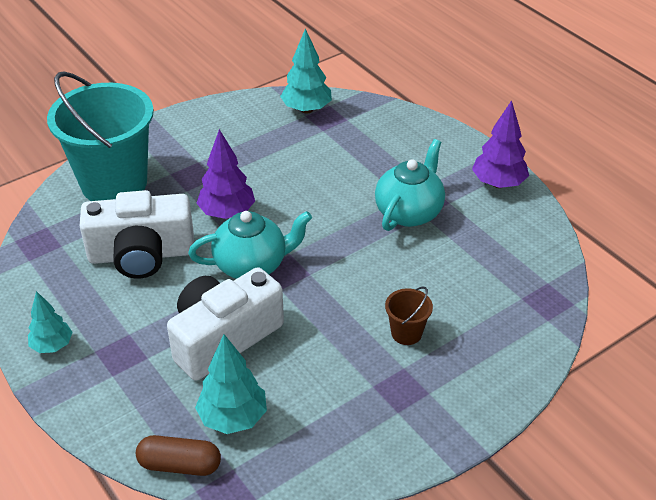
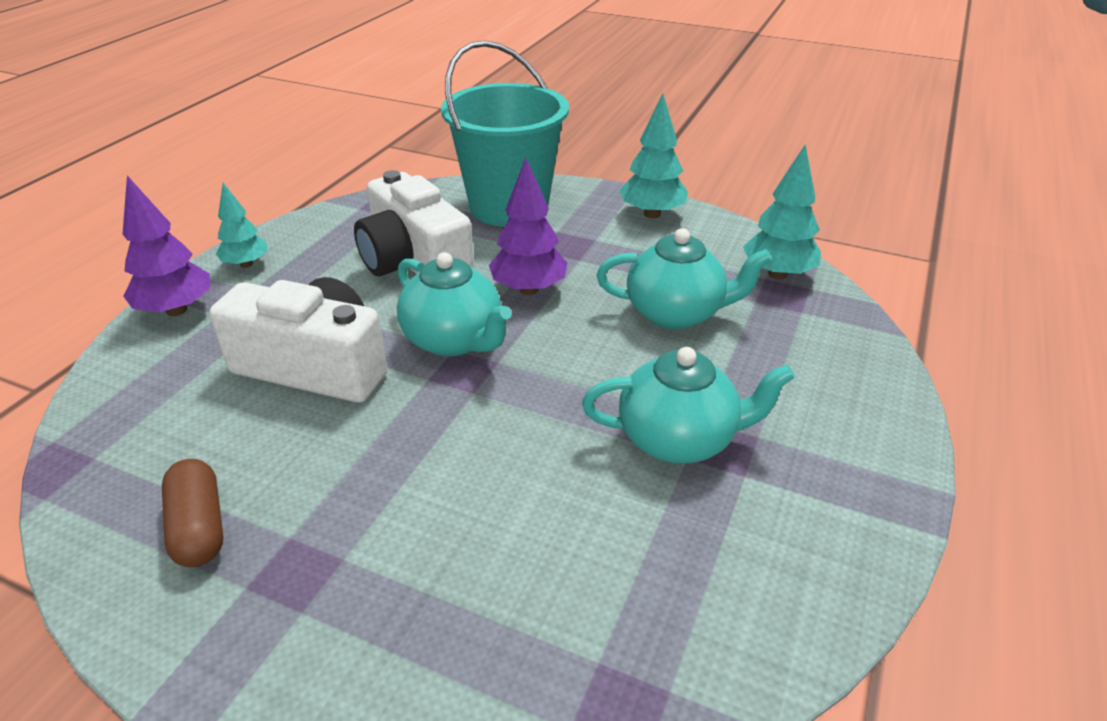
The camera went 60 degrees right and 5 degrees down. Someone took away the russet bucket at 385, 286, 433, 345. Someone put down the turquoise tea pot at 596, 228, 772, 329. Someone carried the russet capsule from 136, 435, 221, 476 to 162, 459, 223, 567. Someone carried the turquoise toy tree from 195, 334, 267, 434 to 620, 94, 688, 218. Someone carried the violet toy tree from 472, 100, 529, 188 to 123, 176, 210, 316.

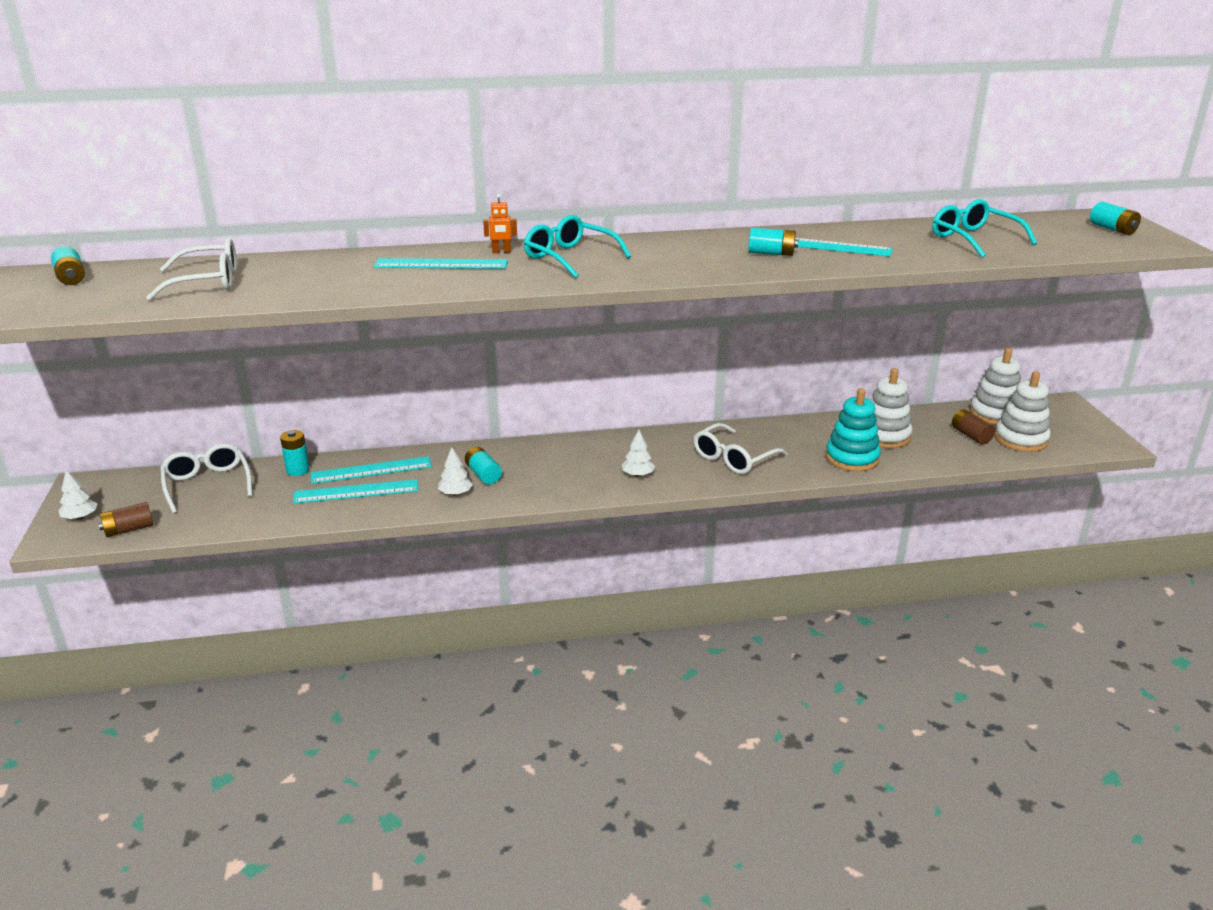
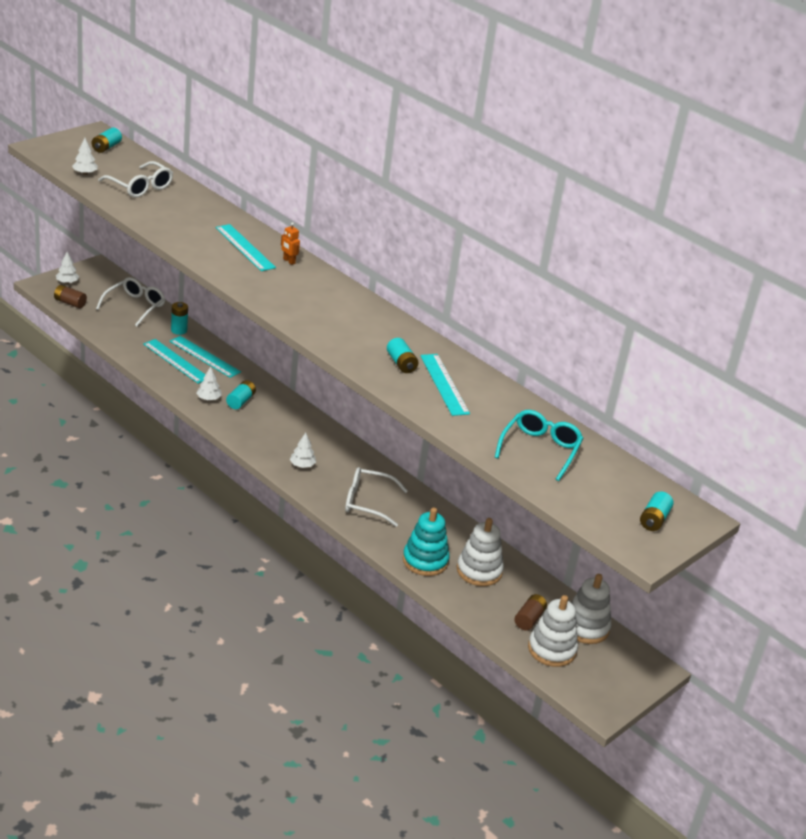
The camera went 50 degrees right and 5 degrees up. Someone took away the turquoise eyeglasses at 524, 215, 631, 278. Someone put down the white toy tree at 72, 138, 98, 175.

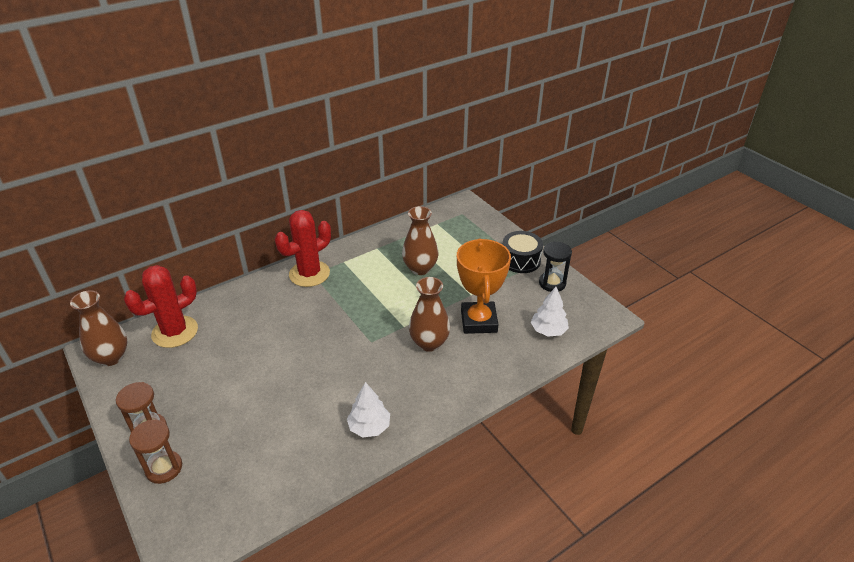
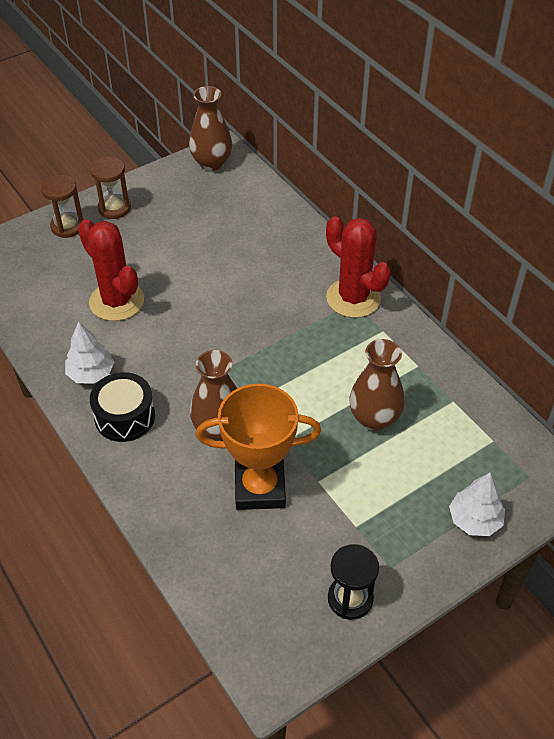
The camera went 90 degrees right and 10 degrees up. Someone carried the red cactus from 124, 265, 198, 348 to 78, 219, 144, 321. Someone carried the black toy drum from 503, 231, 543, 273 to 90, 372, 155, 442. Someone carried the white toy tree from 531, 287, 569, 337 to 449, 473, 505, 536.

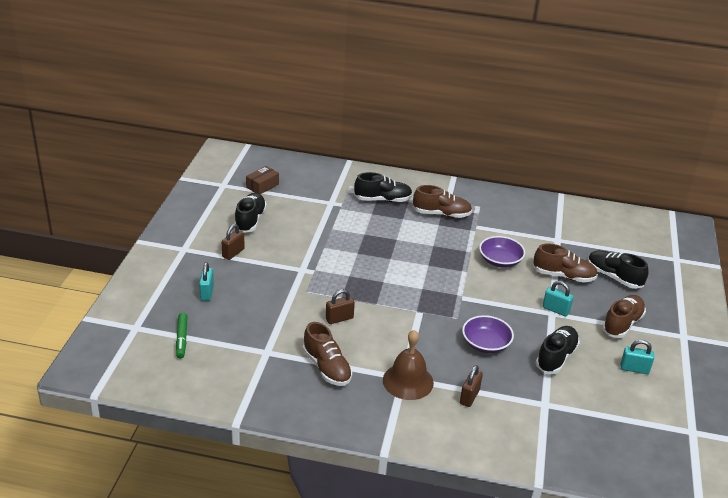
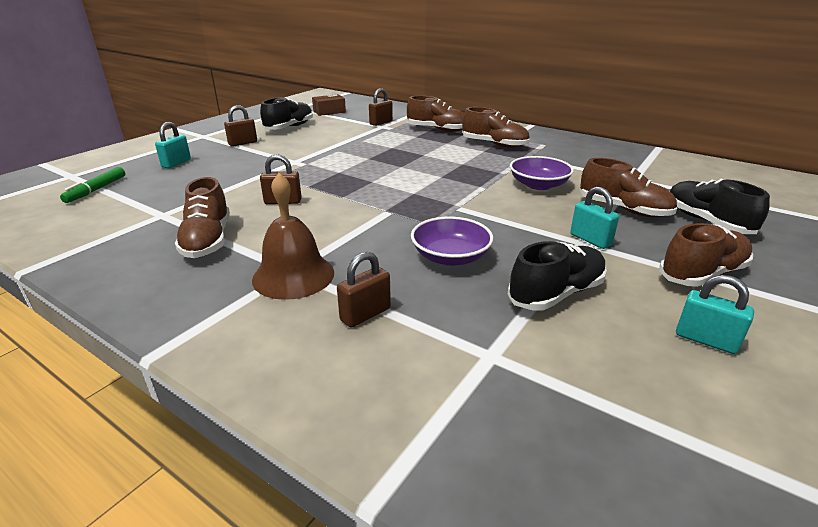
The camera went 25 degrees right and 5 degrees down. Someone put down the russet padlock at 369, 88, 393, 126. Someone repainted the black lace-up shoe at 354, 172, 413, 202, which became the russet lace-up shoe at 407, 96, 464, 132.

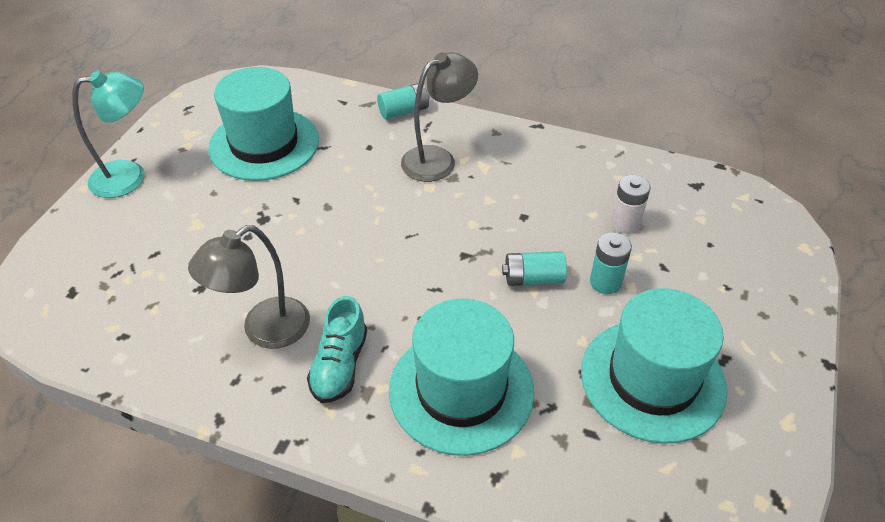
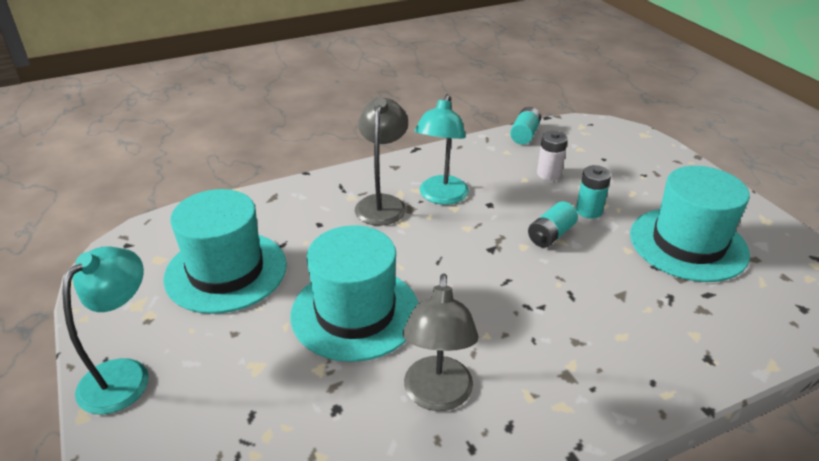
The camera went 45 degrees left and 10 degrees down. Someone took away the turquoise lace-up shoe at 307, 296, 367, 403. Someone put down the turquoise reading lamp at 415, 94, 469, 205. Someone carried the turquoise battery from 377, 83, 429, 120 to 510, 107, 541, 145. Someone carried the turquoise top hat from 389, 299, 534, 456 to 291, 225, 418, 362.

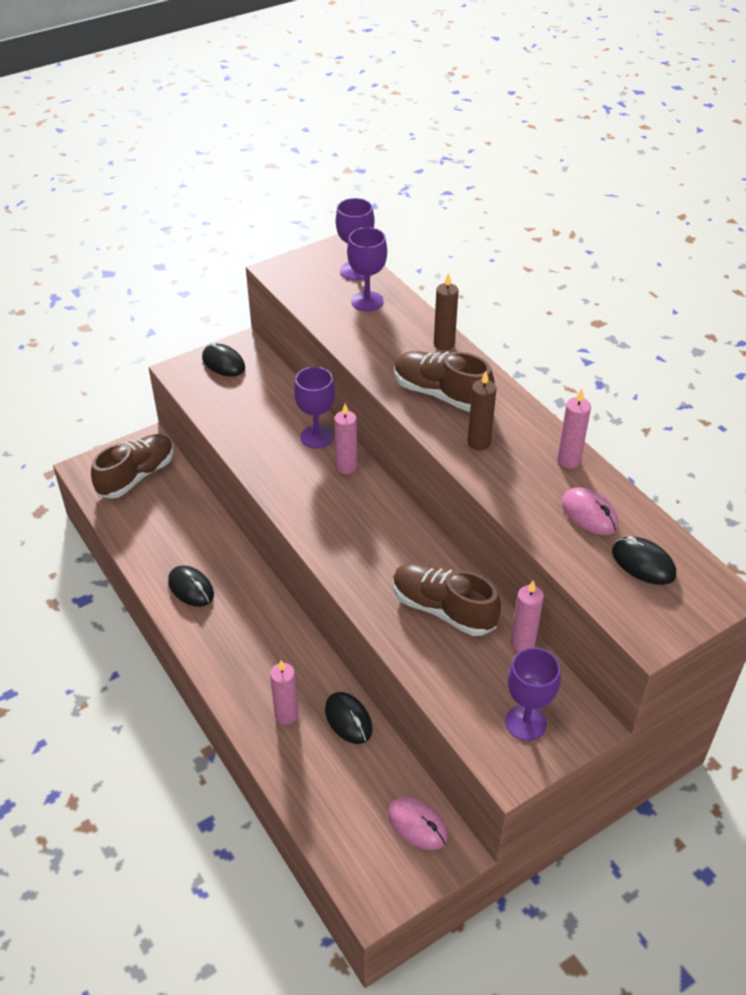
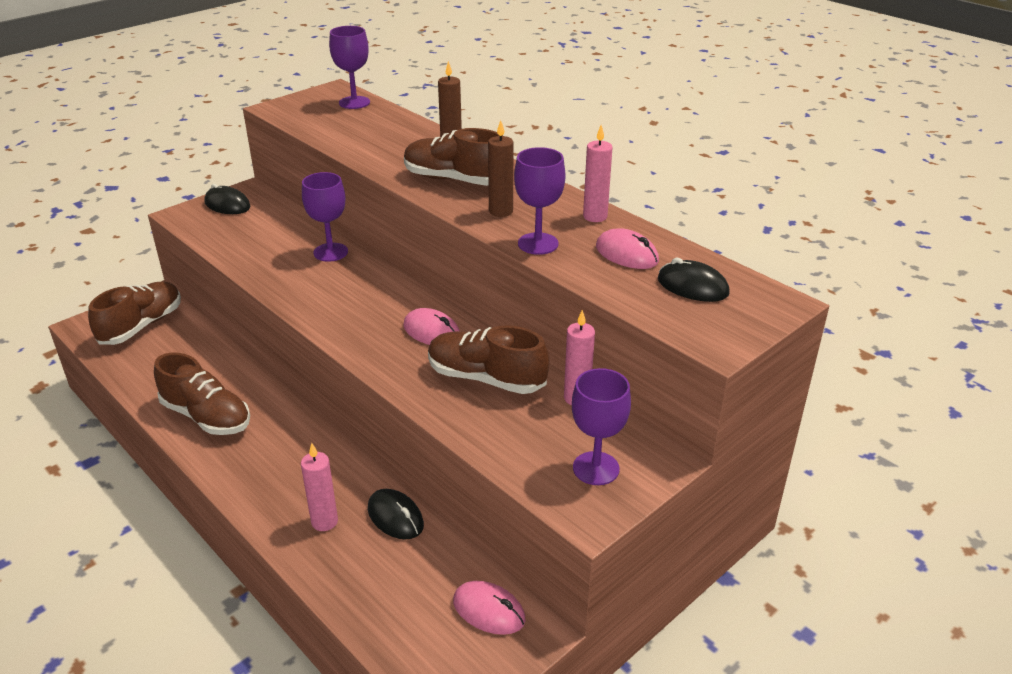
The camera went 10 degrees left and 10 degrees down. Someone took away the rosy candle at 334, 404, 357, 474. Someone put down the rosy computer mouse at 403, 308, 460, 345. Someone carried the violet wine glass from 347, 227, 387, 311 to 514, 147, 565, 255. Someone swapped the black computer mouse at 168, 565, 214, 607 for the russet lace-up shoe at 154, 353, 250, 435.

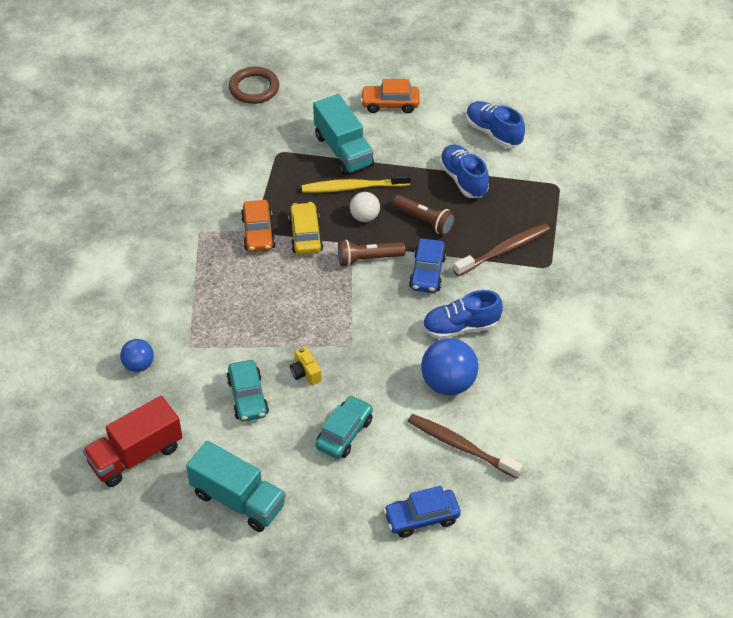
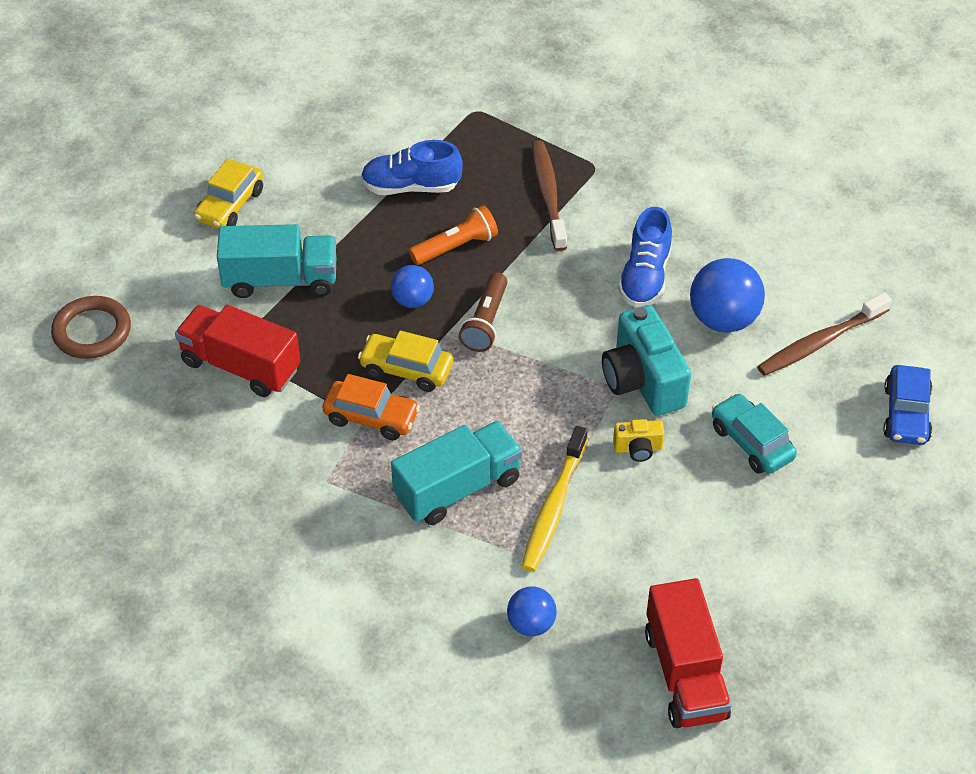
The camera went 65 degrees left and 0 degrees up. Someone took away the turquoise car at 226, 360, 269, 422. Someone took away the blue car at 409, 238, 447, 293. Someone took away the blue lace-up shoe at 466, 101, 525, 148. Someone put down the red toy truck at 175, 305, 301, 397. Someone put down the turquoise compact camera at 602, 305, 691, 416. Someone carried the turquoise toy truck from 186, 441, 286, 532 to 391, 421, 522, 525. Someone carried the golden toothbrush from 302, 171, 411, 193 to 522, 426, 588, 572. Someone repainted the white ball at 350, 192, 380, 222, which became the blue ball at 391, 265, 434, 308. Someone repainted the bright orange car at 361, 79, 420, 113, which became the golden car at 194, 159, 263, 229. Someone repainted the russet torch at 393, 195, 455, 235, which became the bright orange torch at 409, 205, 498, 265.

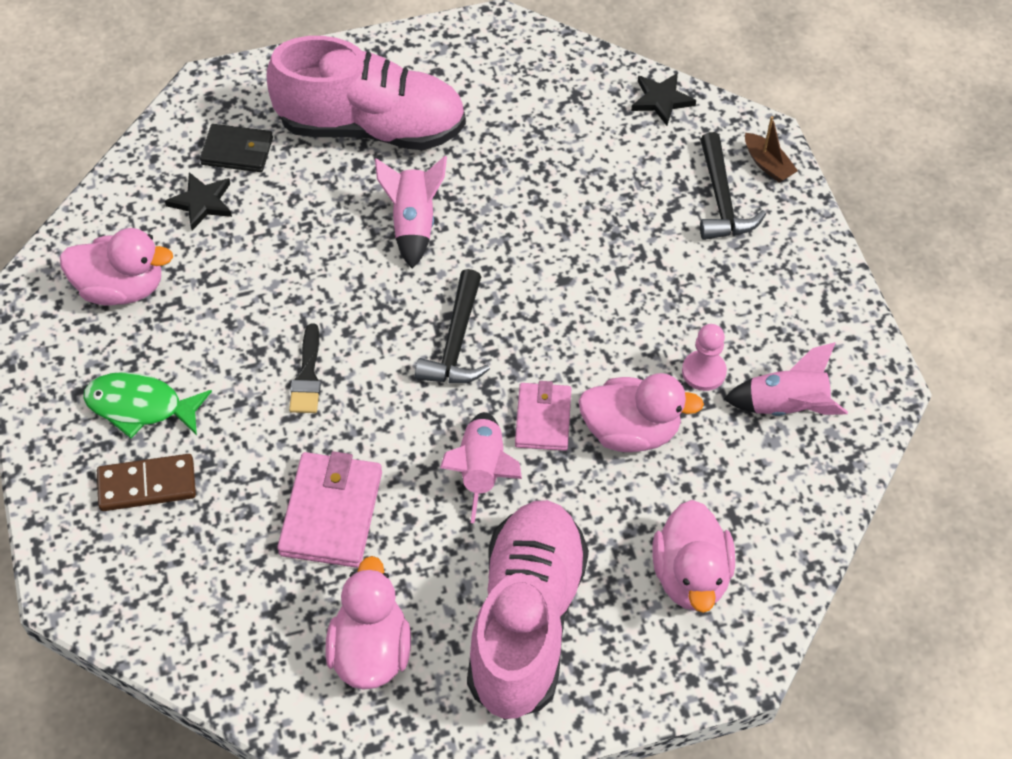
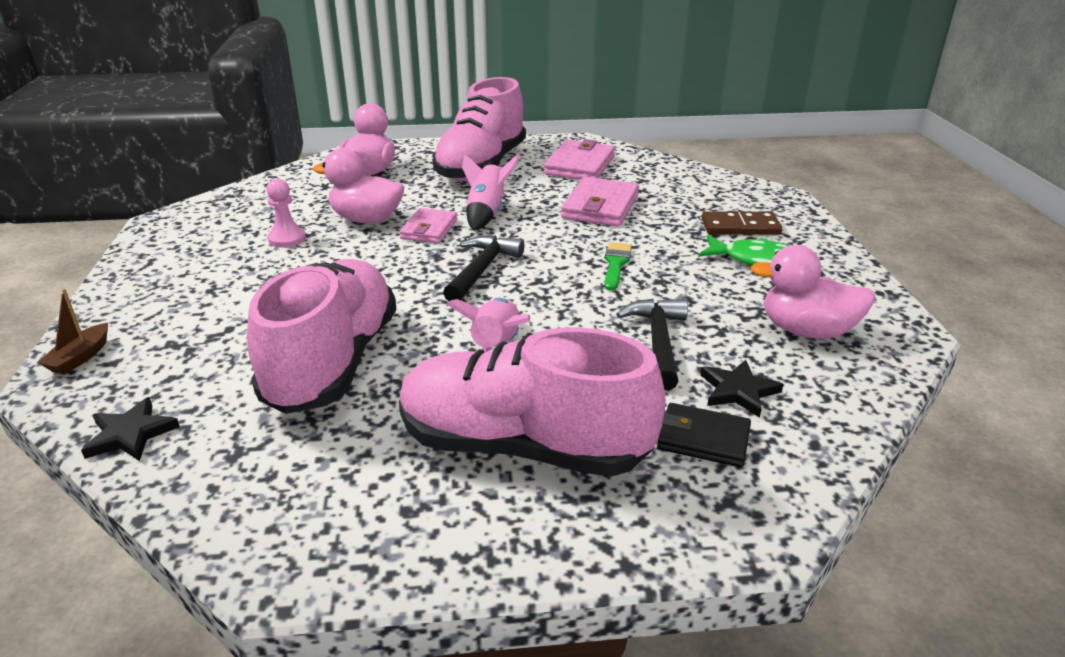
The camera went 170 degrees left and 25 degrees down. Someone took away the rosy toy rocket at 724, 342, 848, 416. Someone put down the rosy lace-up shoe at 247, 259, 397, 414. Someone carried the black carpenter's hammer from 700, 132, 766, 240 to 616, 299, 688, 390. Someone swapped the rosy toy duck at 325, 556, 411, 690 for the rosy wallet at 544, 139, 615, 180. Someone repainted the black brush at 289, 323, 321, 413, which became the green brush at 605, 242, 632, 291. Someone rotated the russet toy boat at 745, 116, 798, 183 by 135 degrees counterclockwise.

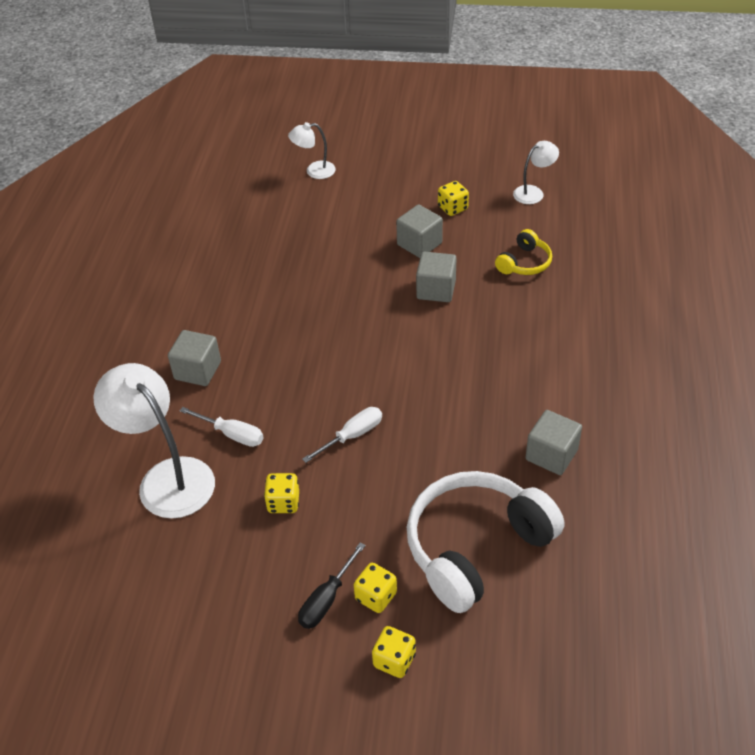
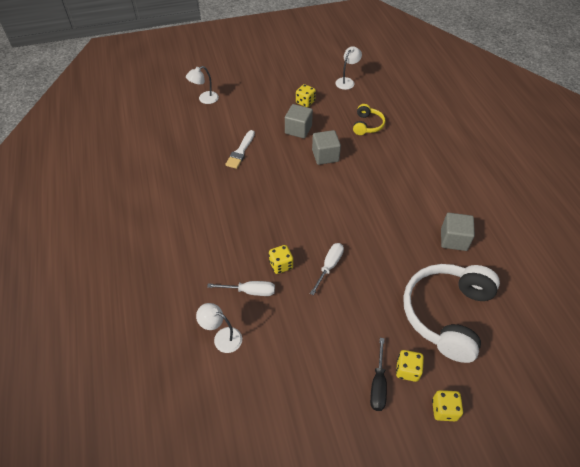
The camera went 25 degrees left and 5 degrees up. Someone took away the gray block at 168, 330, 221, 386. Someone put down the white brush at 225, 130, 255, 169. Someone carried the golden dice from 264, 473, 299, 513 to 269, 245, 293, 274. Someone scaled the white reading lamp at 93, 363, 215, 518 by 0.51.

